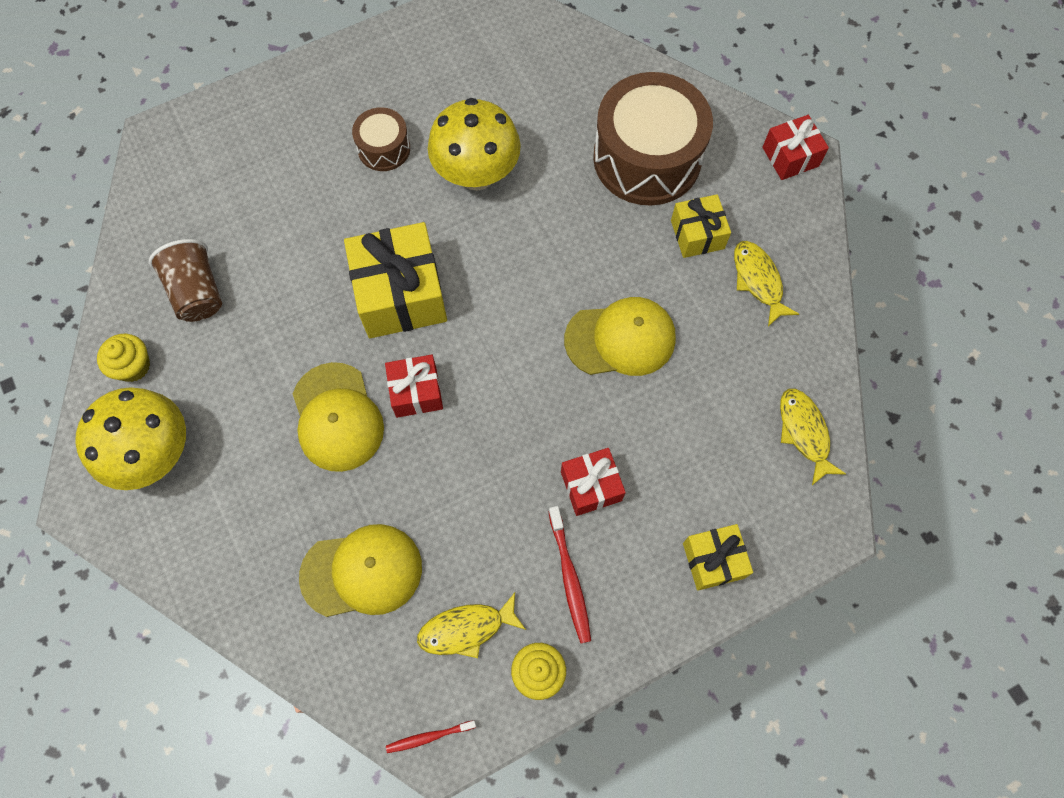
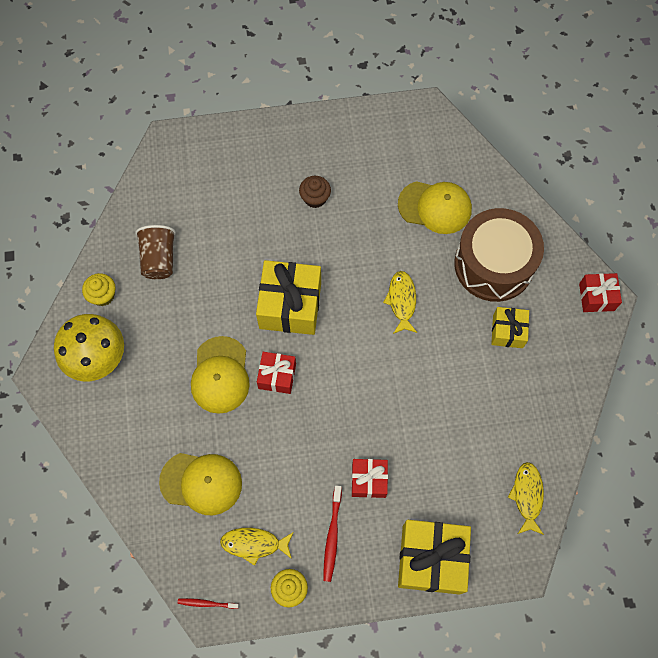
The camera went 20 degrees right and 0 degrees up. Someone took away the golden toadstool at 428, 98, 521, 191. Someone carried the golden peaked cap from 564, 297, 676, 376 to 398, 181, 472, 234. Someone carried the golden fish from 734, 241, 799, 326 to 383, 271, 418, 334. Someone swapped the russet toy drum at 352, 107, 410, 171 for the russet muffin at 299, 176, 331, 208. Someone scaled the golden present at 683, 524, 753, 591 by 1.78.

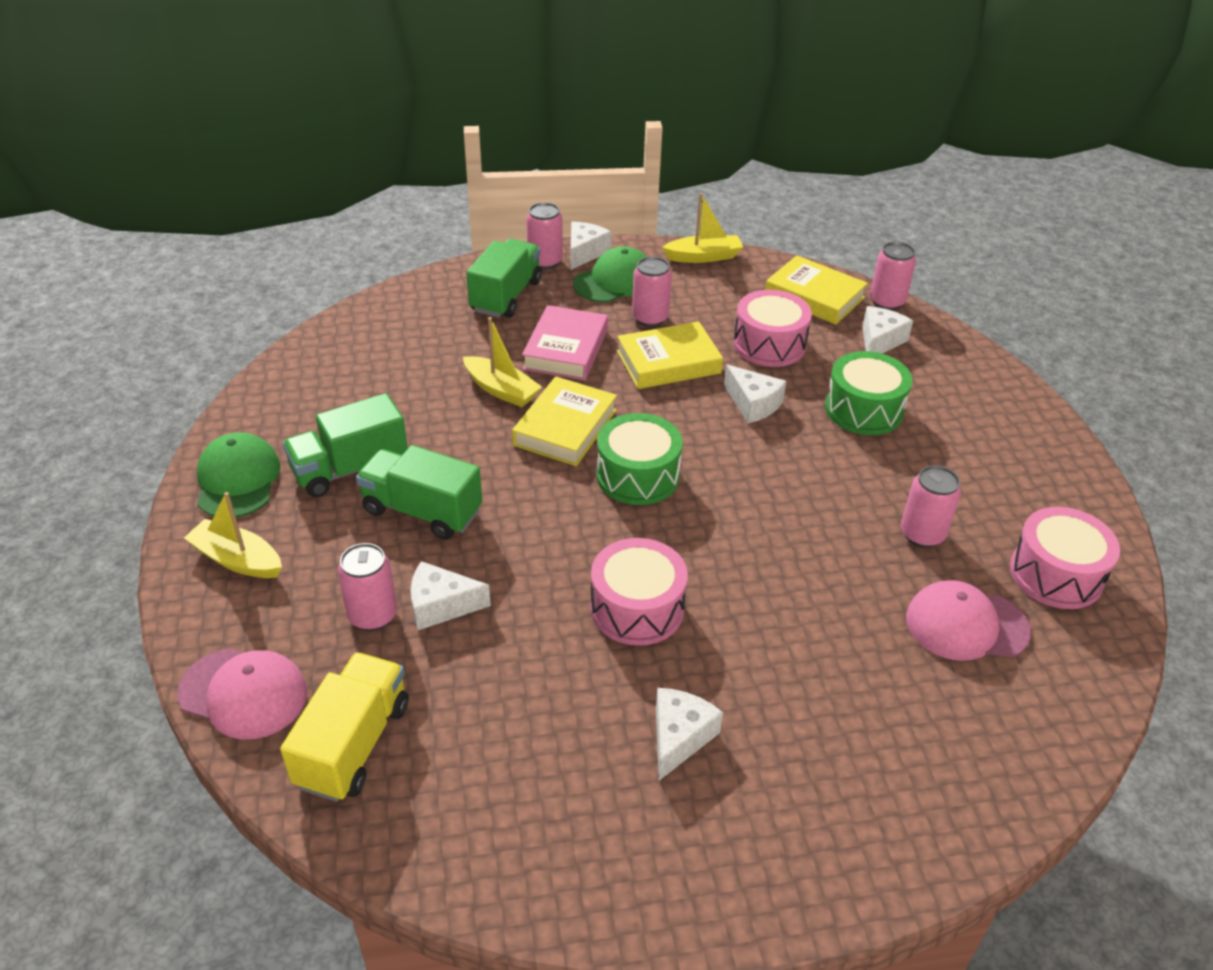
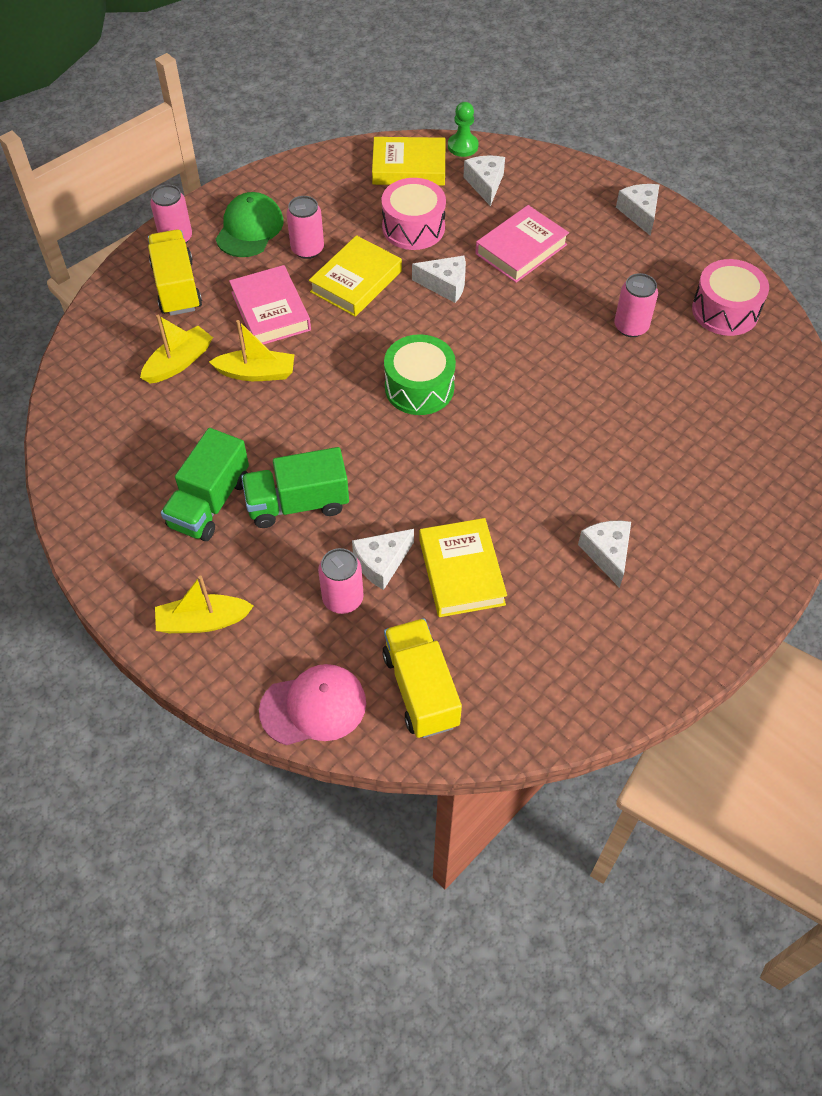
The camera went 35 degrees left and 15 degrees up. Someone took away the green peaked cap at 197, 432, 280, 517. Someone took away the rosy toy drum at 590, 538, 688, 646. Someone took away the rosy peaked cap at 906, 580, 1031, 661. Someone carried the golden book from 512, 376, 617, 466 to 419, 518, 507, 617. Someone carried the white cheese wedge from 571, 221, 612, 270 to 616, 184, 659, 236. Someone carried the golden toy boat from 662, 193, 743, 263 to 140, 315, 213, 384. Someone swapped the green toy drum at 825, 351, 913, 435 for the rosy book at 475, 205, 569, 283. Someone swapped the rosy can at 870, 242, 916, 310 for the green game pawn at 448, 102, 479, 157. Someone repainted the green toy truck at 466, 239, 542, 318, which became the golden toy truck at 148, 229, 202, 316.

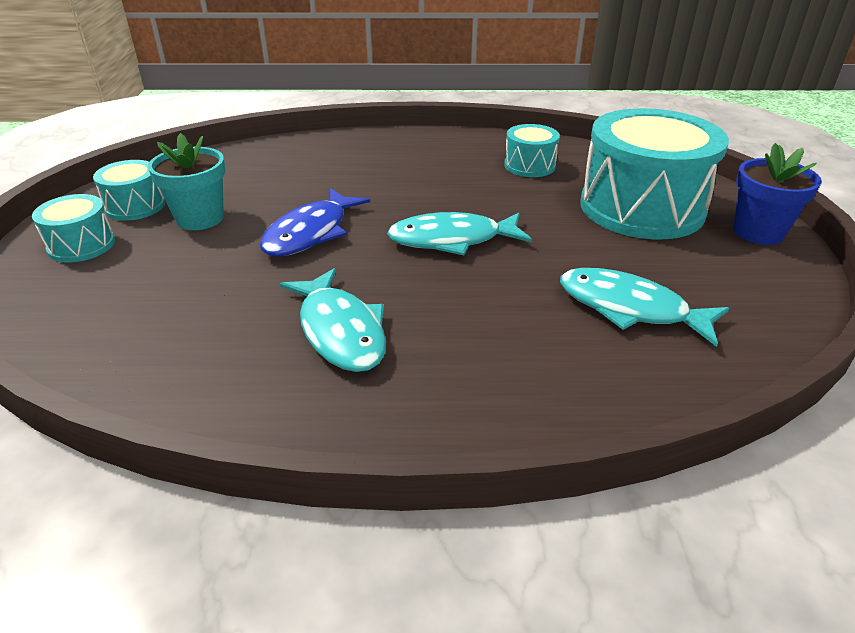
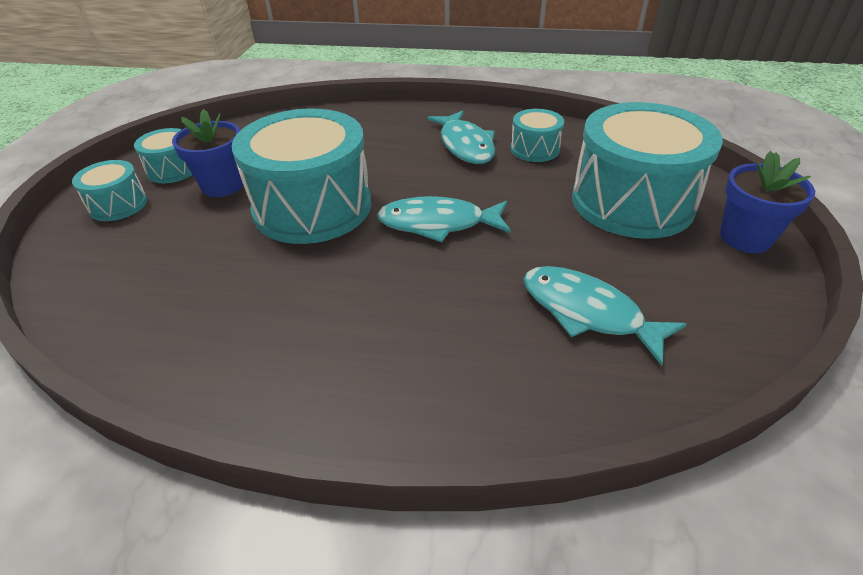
The camera went 10 degrees right and 5 degrees up. Someone carried the turquoise fish from 280, 268, 386, 372 to 427, 110, 495, 164. Someone swapped the blue fish at 260, 188, 370, 257 for the turquoise toy drum at 232, 109, 371, 244. Someone repainted the turquoise potted plant at 148, 133, 225, 230, which became the blue potted plant at 172, 109, 243, 197.

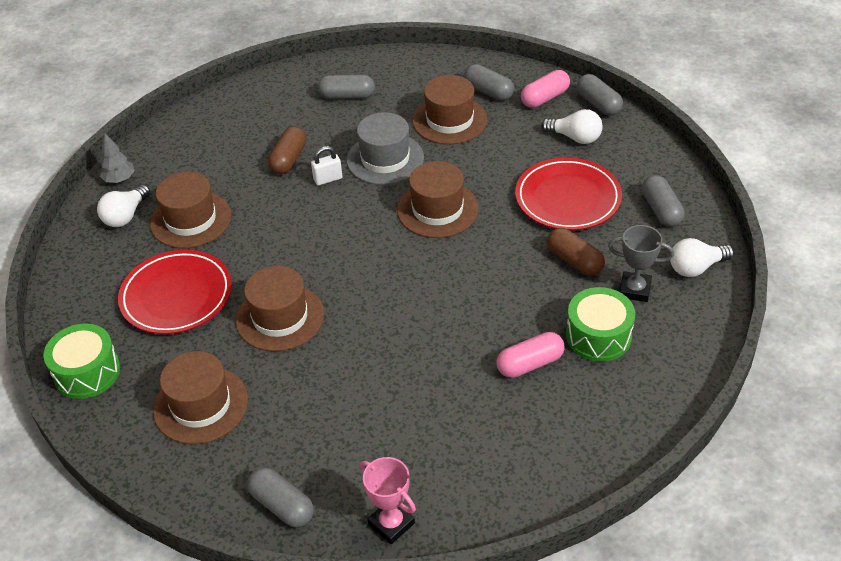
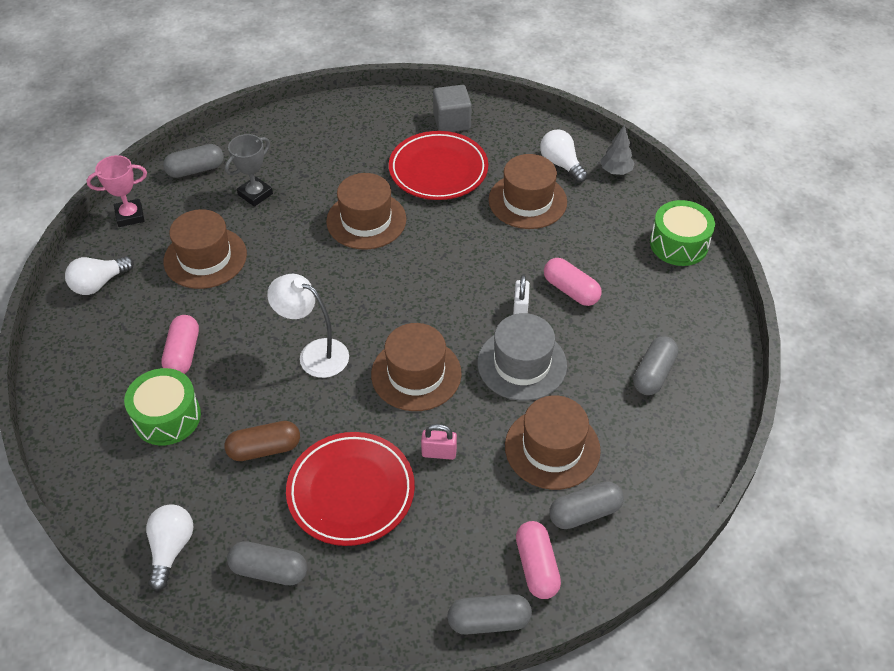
The camera went 115 degrees right and 5 degrees up. Someone put down the white reading lamp at 267, 274, 349, 378. Someone put down the rosy padlock at 421, 424, 457, 460. Someone put down the gray block at 433, 85, 472, 132. Someone carried the green toy drum from 44, 323, 120, 399 to 650, 200, 715, 266. Someone carried the russet top hat from 153, 351, 248, 444 to 163, 209, 247, 289. Someone carried the white lightbulb from 541, 109, 603, 144 to 65, 256, 134, 295. Someone carried the gray award cup from 608, 225, 674, 302 to 225, 134, 273, 207. Someone repainted the russet capsule at 268, 126, 306, 174, which became the rosy capsule at 544, 258, 602, 306.

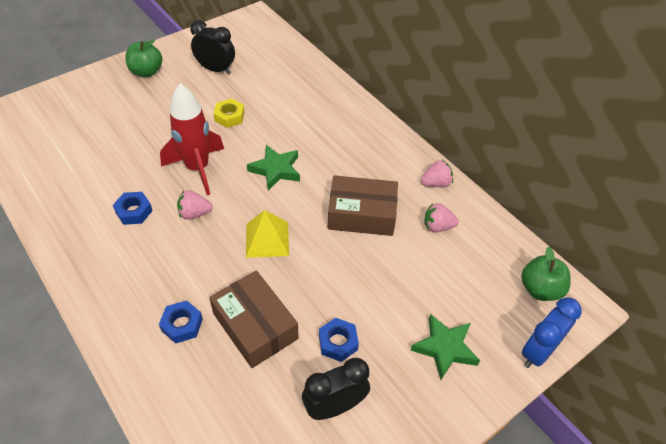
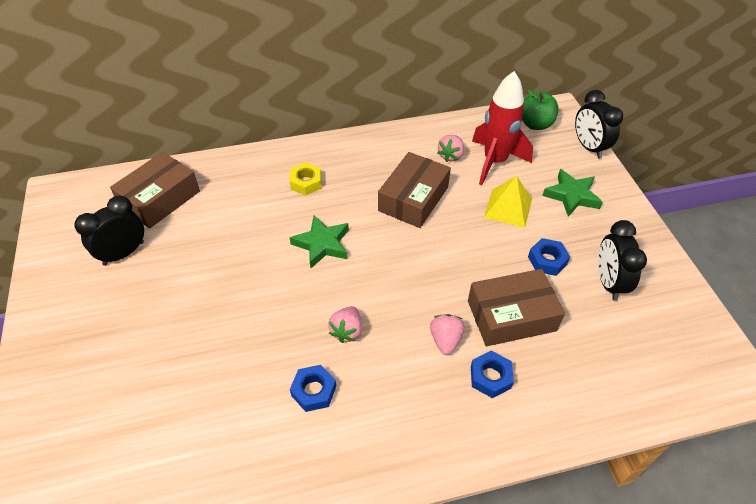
The camera went 65 degrees left and 0 degrees up. Someone took away the green apple at 125, 40, 162, 77. Someone put down the russet box at 110, 152, 200, 229. Someone carried the red toy rocket from 160, 83, 224, 195 to 472, 71, 533, 185. Someone carried the golden nut from 213, 99, 245, 128 to 290, 162, 322, 195. Someone carried the golden pyramid from 246, 210, 289, 258 to 484, 176, 532, 228. Someone carried the rosy toy strawberry from 421, 160, 453, 187 to 430, 314, 465, 355. Someone repainted the blue alarm clock at 522, 297, 582, 368, which became the black alarm clock at 575, 90, 623, 159.

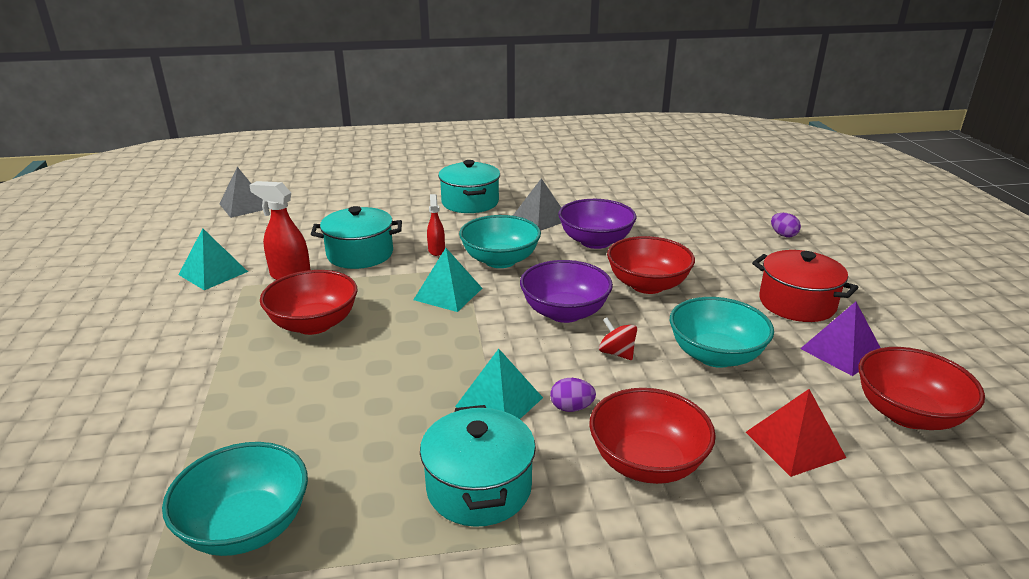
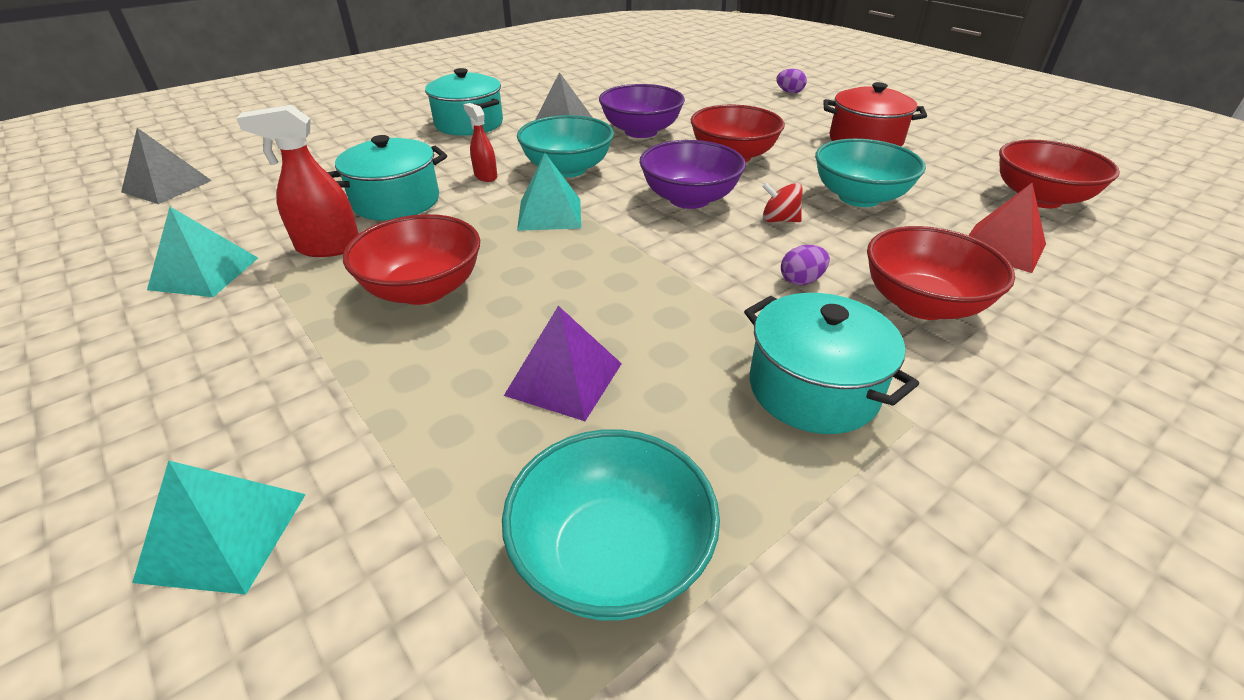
The camera went 30 degrees left and 10 degrees up. Someone carried the turquoise pyramid from 455, 349, 543, 419 to 132, 460, 306, 595. Someone carried the violet pyramid from 800, 302, 880, 376 to 504, 306, 622, 421.

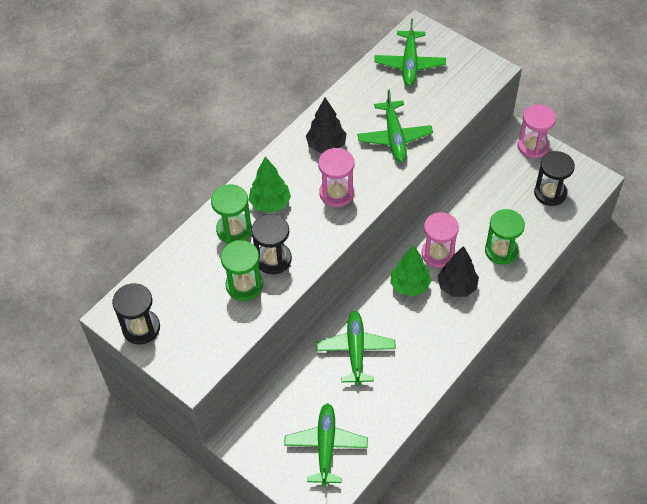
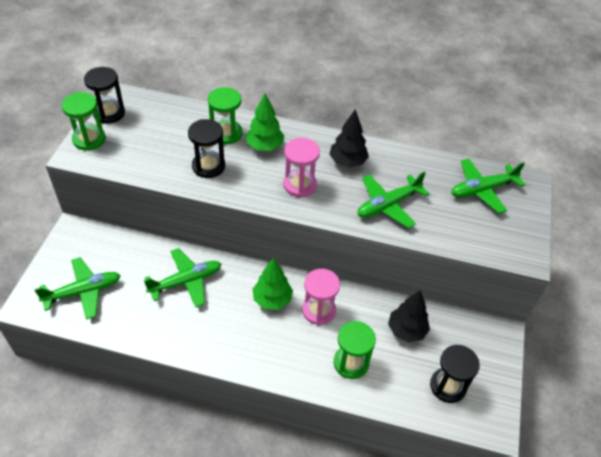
The camera went 60 degrees right and 5 degrees down. Someone took away the rosy hourglass at 518, 104, 556, 158. Someone carried the green hourglass from 221, 240, 263, 301 to 62, 92, 106, 151. Someone carried the black toy tree from 437, 246, 479, 297 to 388, 290, 430, 342.

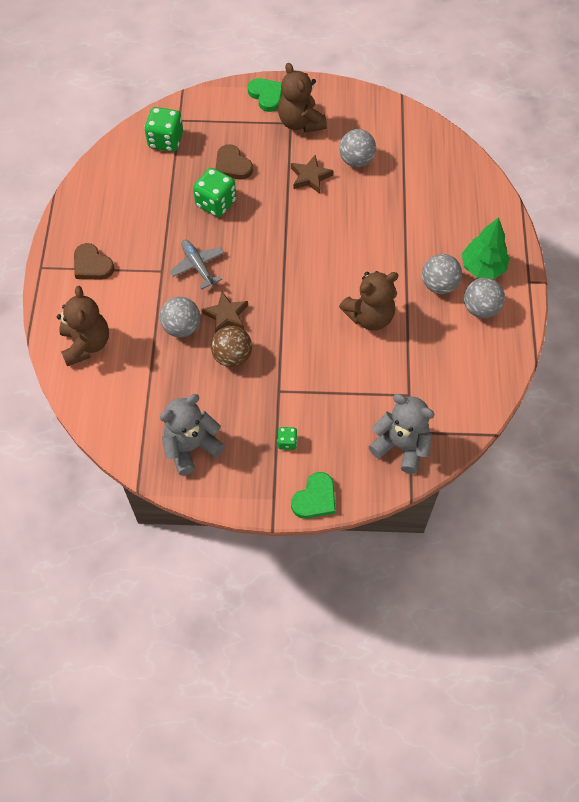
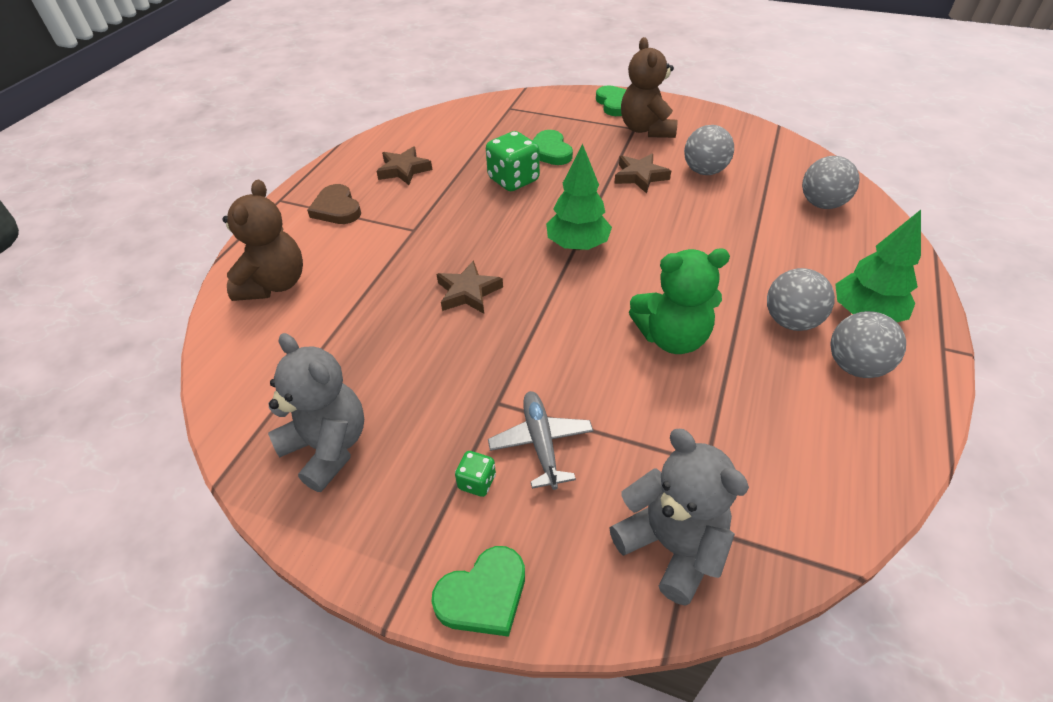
The camera went 20 degrees right and 15 degrees down. Someone took away the green dice at 144, 107, 183, 152. Someone took away the russet ball at 211, 326, 252, 367. Someone put down the russet star at 376, 147, 432, 185. Someone put down the green toy tree at 546, 144, 612, 250. Someone carried the gray ball from 159, 297, 200, 338 to 802, 156, 860, 209. Someone carried the gray aeroplane from 170, 240, 224, 289 to 488, 391, 593, 490. Someone repainted the russet heart at 216, 144, 253, 180, which became the green heart at 532, 130, 573, 165. Someone repainted the russet stuffed bear at 339, 271, 398, 331, which became the green stuffed bear at 629, 249, 730, 354. Someone rotated the gray stuffed bear at 160, 394, 225, 475 by 60 degrees clockwise.

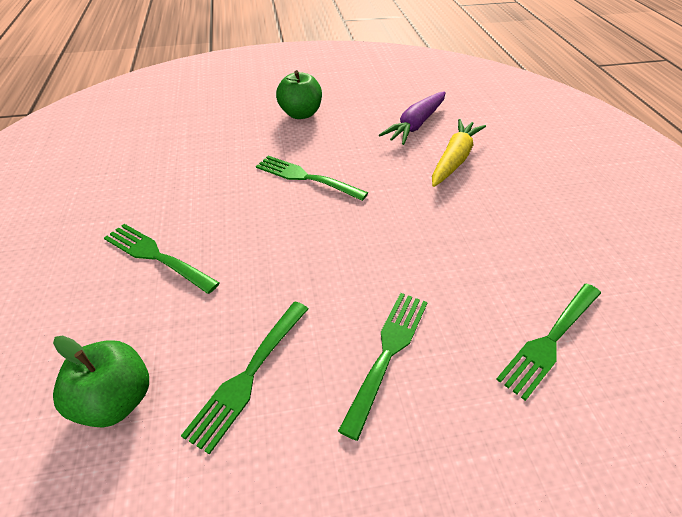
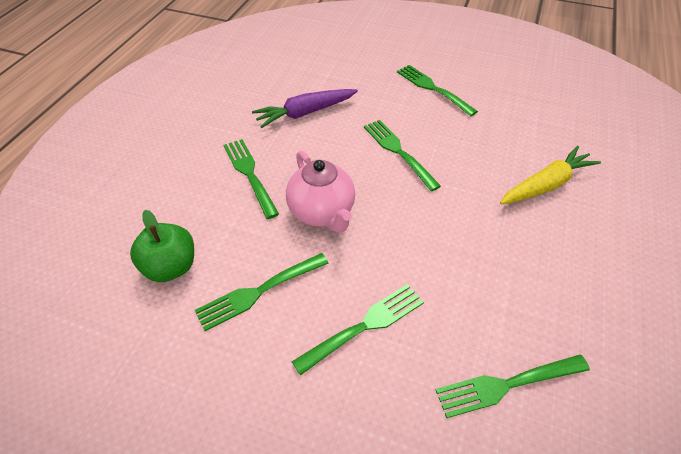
The camera went 30 degrees right and 5 degrees up. Someone put down the rosy tea pot at 286, 151, 355, 233. Someone carried the violet toy carrot from 379, 91, 445, 145 to 252, 89, 358, 128. Someone swapped the green apple at 276, 70, 322, 119 for the green table fork at 397, 65, 478, 116.

